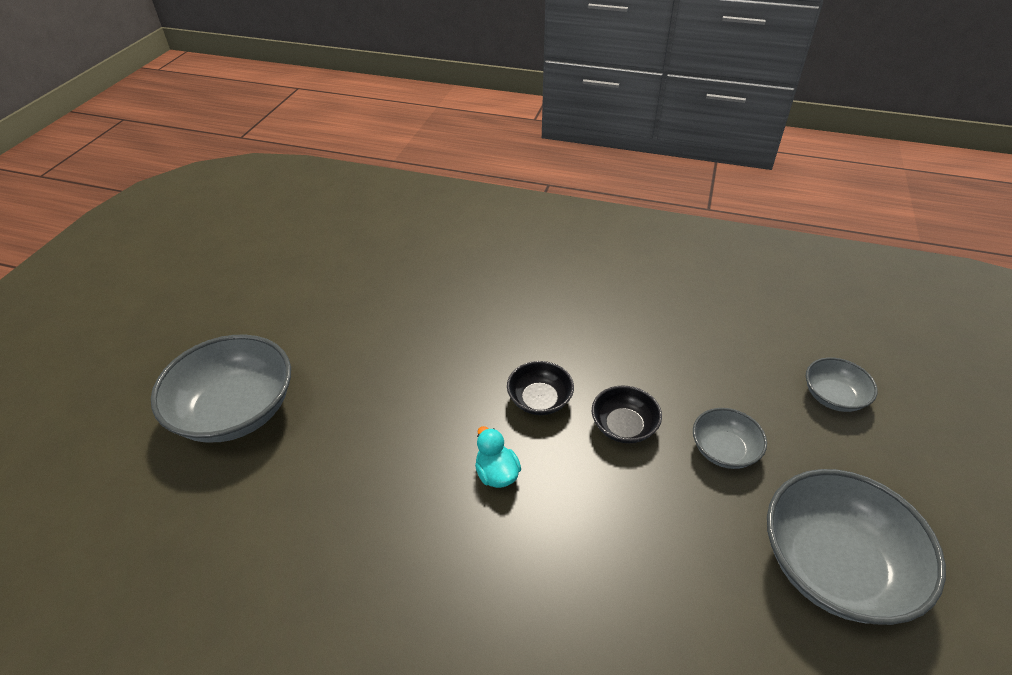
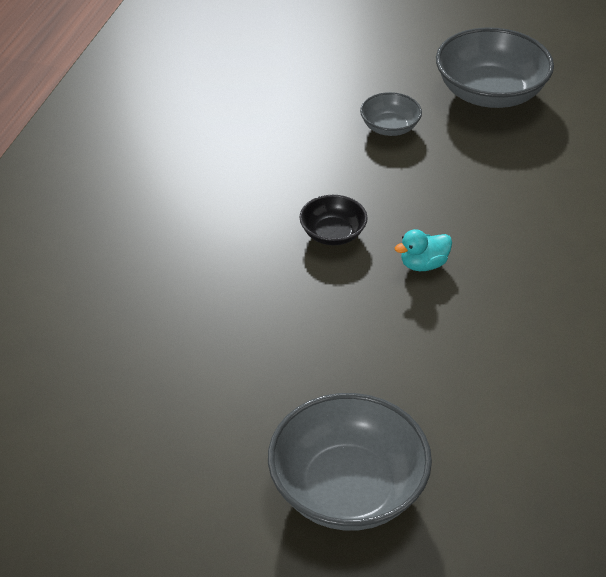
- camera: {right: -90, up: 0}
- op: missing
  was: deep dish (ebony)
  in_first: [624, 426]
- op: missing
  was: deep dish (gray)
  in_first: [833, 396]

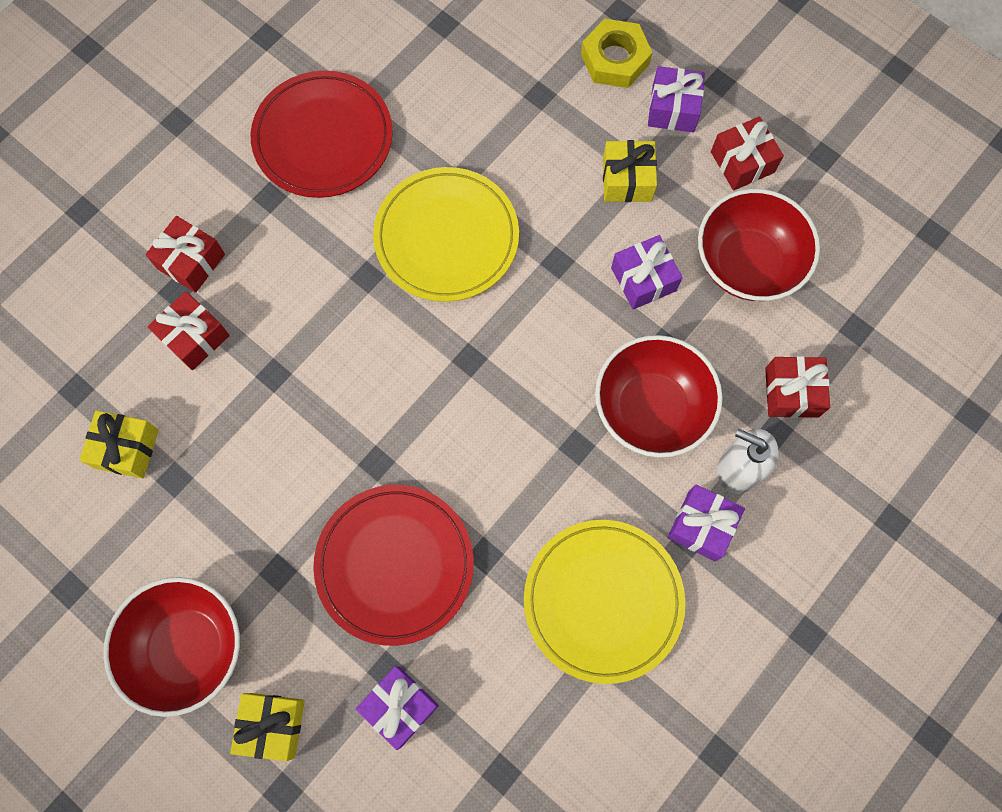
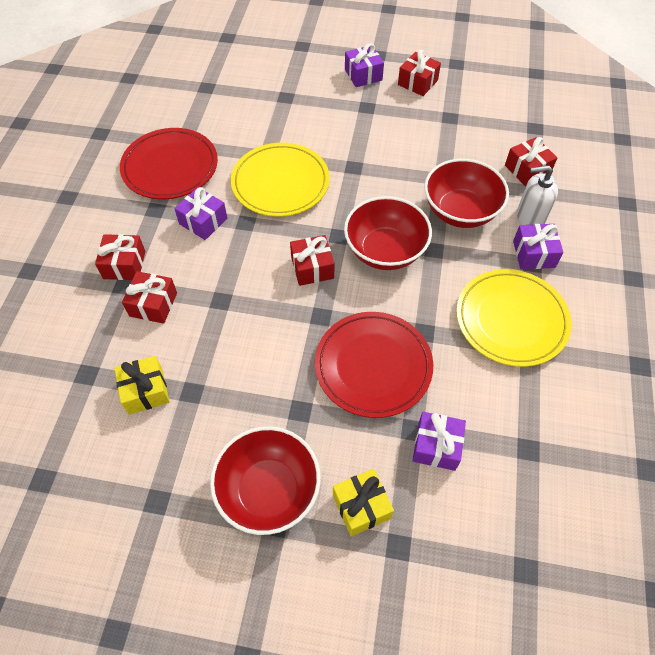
- camera: {right: -30, up: -15}
- op: missing
  was: hex nut (golden)
  in_first: [615, 59]
- op: missing
  was: gift (golden)
  in_first: [627, 180]
- op: relocated
  was: gift (purple)
  in_first: [643, 279]
  in_second: [203, 221]
- op: relocated
  was: deep dish (crimson)
  in_first: [747, 263]
  in_second: [385, 251]
- op: appeared
  now: gift (crimson)
  in_second: [312, 268]

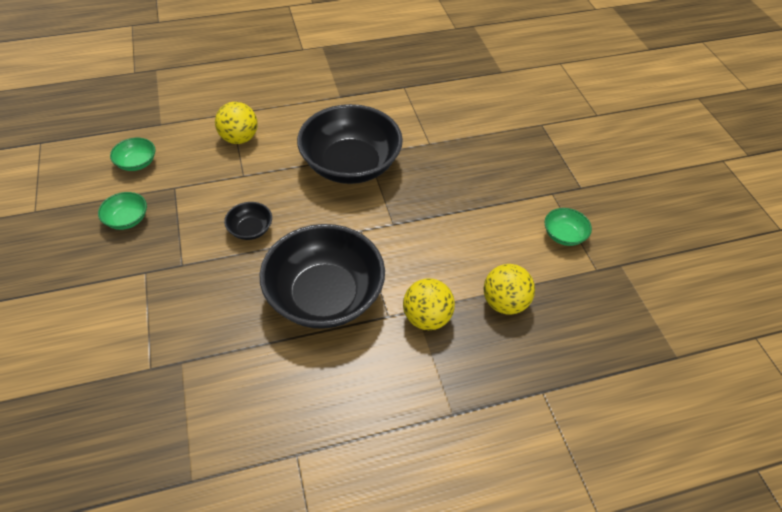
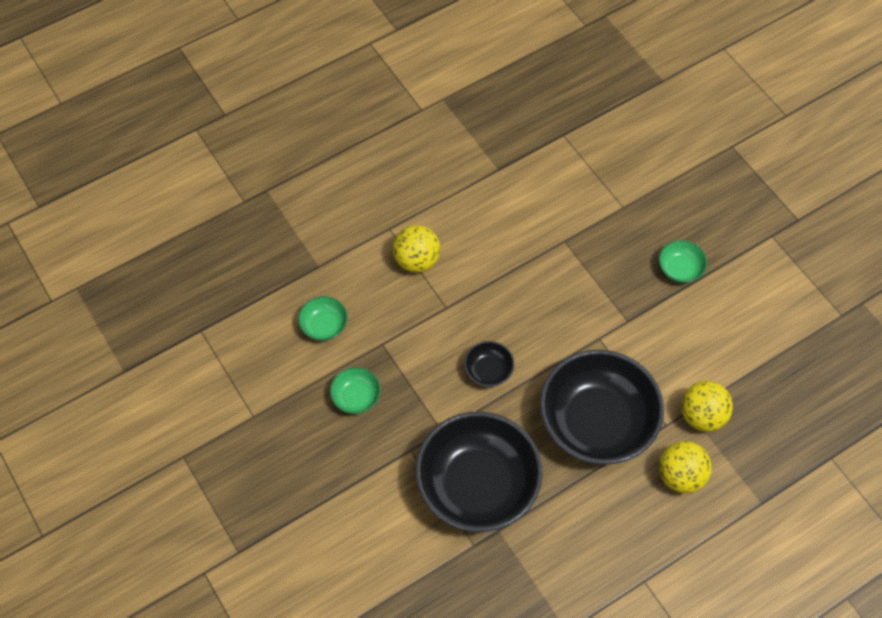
- camera: {right: -15, up: 10}
- op: relocated
  was: deep dish (ebony)
  in_first: [350, 164]
  in_second: [477, 485]
- op: relocated
  was: ball (golden)
  in_first: [504, 303]
  in_second: [680, 476]
- op: relocated
  was: deep dish (emerald)
  in_first: [564, 235]
  in_second: [680, 269]

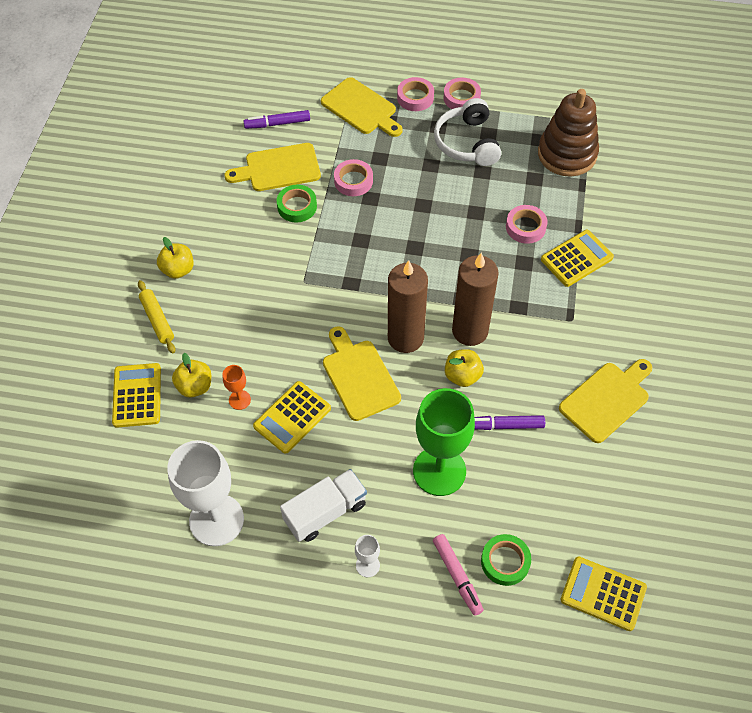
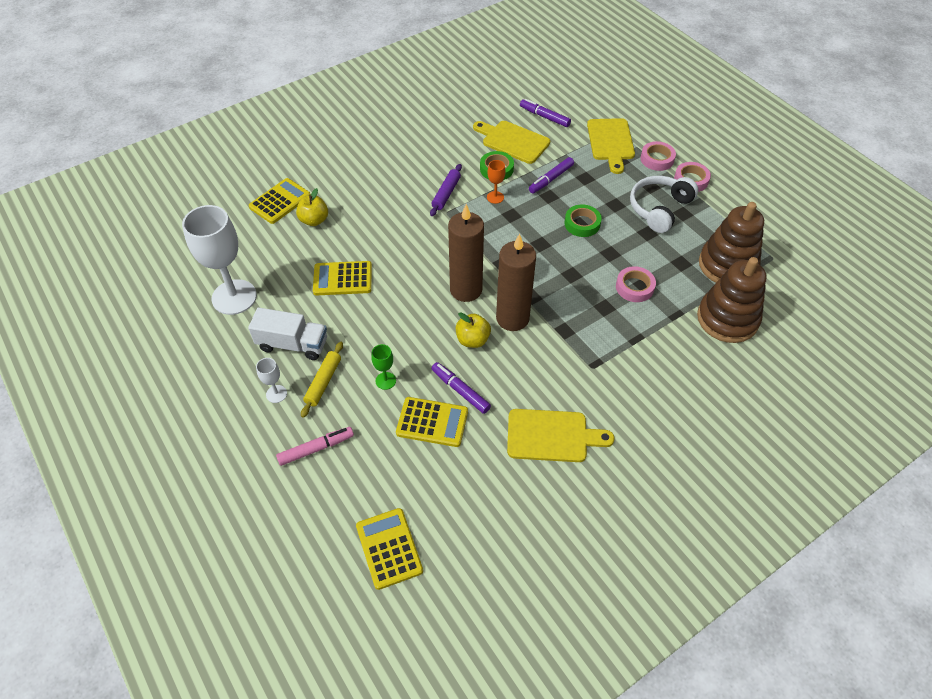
- camera: {right: 45, up: -5}
- op: relocated
  was: rolling pin (golden)
  in_first: [157, 320]
  in_second: [323, 382]
- op: missing
  was: toy apple (golden)
  in_first: [178, 270]
- op: relocated
  was: goblet (orange-coloured)
  in_first: [239, 400]
  in_second: [495, 197]
- op: missing
  was: chopping board (golden)
  in_first: [359, 376]
- op: exchanged
  was: roll of tape (rosy)
  now: marker (purple)
  in_first: [353, 181]
  in_second: [551, 179]
- op: size
  was: goblet (emerald)
  in_first: [439, 471]
  in_second: [385, 381]
  ratio: 0.43
- op: spun
  was: marker (rosy)
  in_first: [457, 576]
  in_second: [316, 449]
  clockwise: -135
- op: relocated
  was: roll of tape (emerald)
  in_first: [505, 562]
  in_second: [582, 224]
- op: relocated
  was: calculator (golden)
  in_first: [576, 258]
  in_second: [432, 422]
- op: appeared
  now: rolling pin (purple)
  in_second: [446, 194]
- op: appeared
  now: stacking toy (russet)
  in_second: [727, 319]

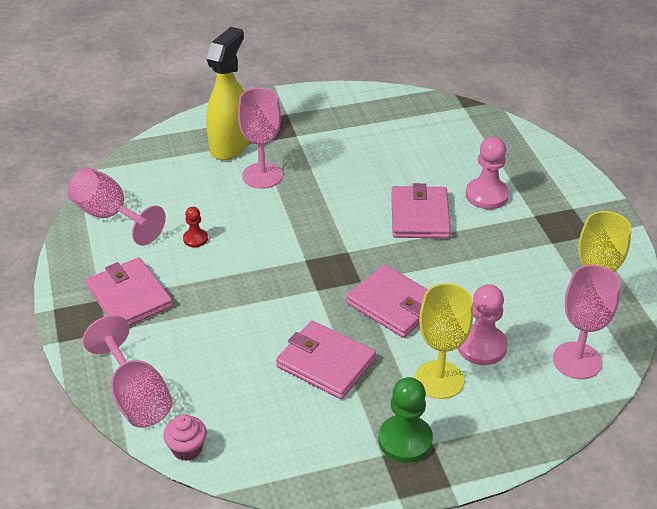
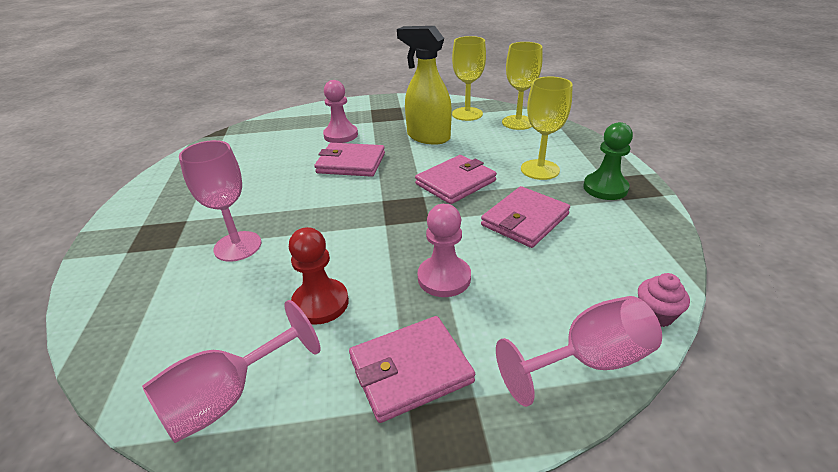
- camera: {right: -80, up: -5}
- op: size
  was: pawn (crimson)
  in_first: [195, 239]
  in_second: [320, 303]
  ratio: 1.82
- op: relocated
  was: spray cleaner (golden)
  in_first: [230, 146]
  in_second: [428, 137]
- op: relocated
  was: pawn (rosy)
  in_first: [481, 346]
  in_second: [444, 278]
- op: colour
  was: goblet (rosy)
  now: goblet (golden)
  in_first: [577, 360]
  in_second: [518, 122]

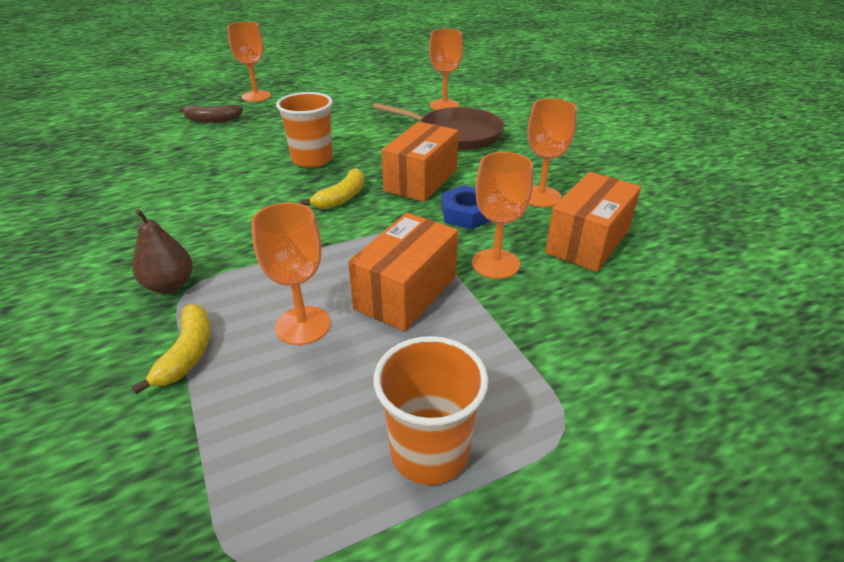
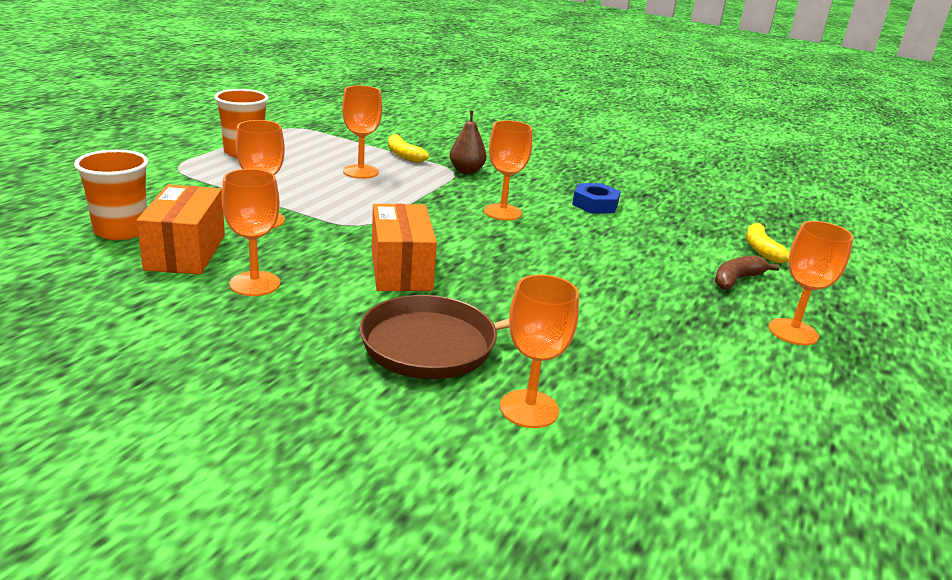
- camera: {right: 140, up: -10}
- op: relocated
  was: tumbler (orange-coloured)
  in_first: [312, 159]
  in_second: [121, 231]
- op: relocated
  was: toy banana (golden)
  in_first: [341, 197]
  in_second: [761, 250]
- op: missing
  was: box (orange-coloured)
  in_first: [406, 292]
- op: relocated
  was: hex nut (blue)
  in_first: [467, 213]
  in_second: [595, 204]
- op: appeared
  now: goblet (orange-coloured)
  in_second: [502, 212]

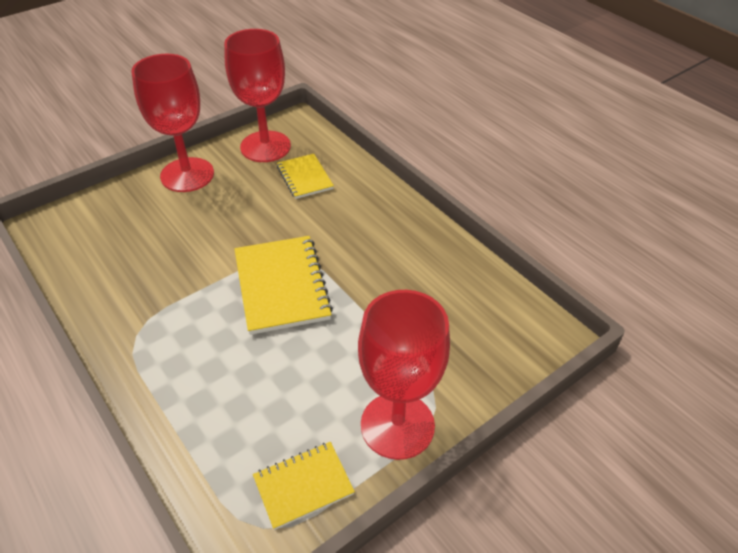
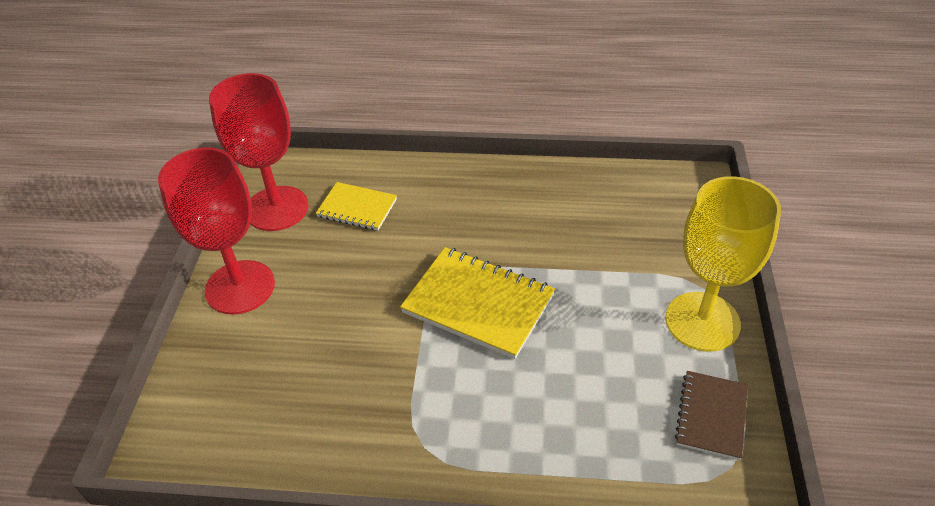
- camera: {right: -45, up: 0}
- op: colour
  was: exercise book (golden)
  now: exercise book (russet)
  in_first: [303, 485]
  in_second: [711, 416]
- op: colour
  was: goblet (crimson)
  now: goblet (golden)
  in_first: [397, 425]
  in_second: [702, 321]

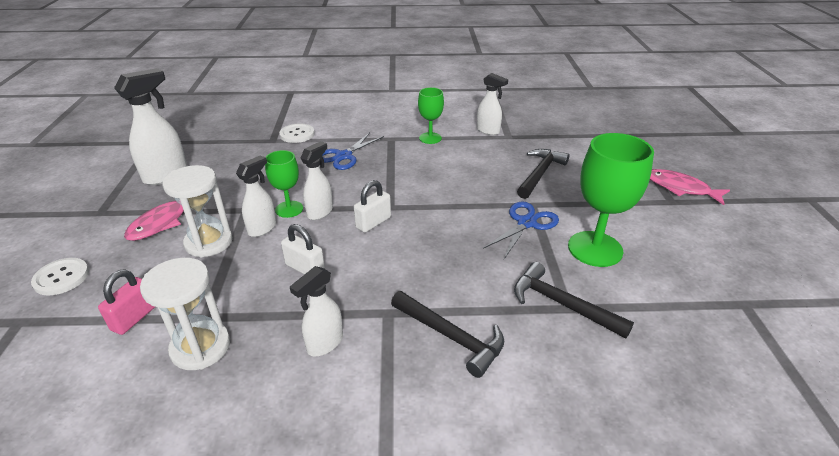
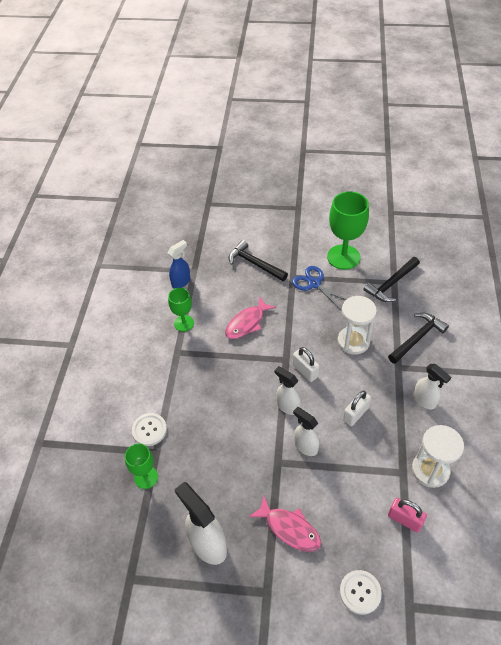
- camera: {right: -80, up: 15}
- op: relocated
  was: sandglass (pure white)
  in_first: [209, 242]
  in_second: [353, 341]
- op: relocated
  was: goblet (emerald)
  in_first: [289, 209]
  in_second: [146, 477]
- op: missing
  was: scissors (blue)
  in_first: [343, 156]
- op: colour
  was: spray cleaner (pure white)
  now: spray cleaner (blue)
  in_first: [488, 131]
  in_second: [181, 282]
- op: relocated
  was: fish (rosy)
  in_first: [680, 188]
  in_second: [247, 323]

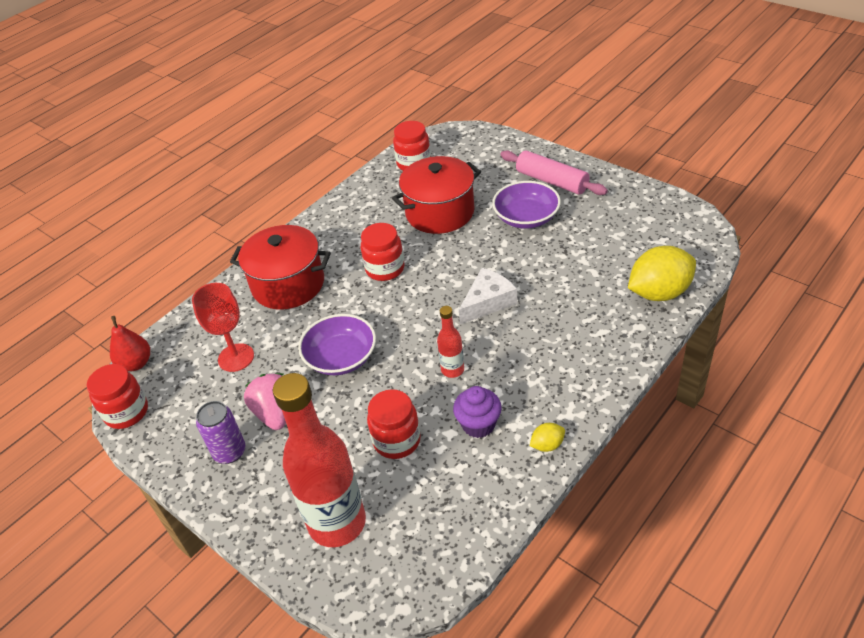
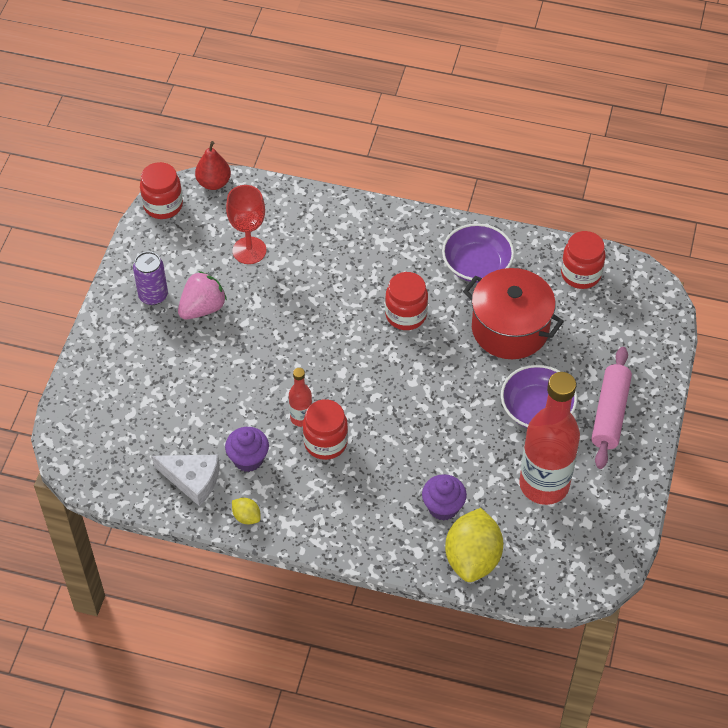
- camera: {right: 60, up: 10}
- op: missing
  was: stockpot (crimson)
  in_first: [288, 284]
- op: relocated
  was: bottle (crimson)
  in_first: [337, 523]
  in_second: [544, 485]
- op: relocated
  was: deep dish (purple)
  in_first: [341, 358]
  in_second: [476, 265]
- op: relocated
  was: jar (crimson)
  in_first: [397, 440]
  in_second: [325, 442]
- op: relocated
  was: cheese (pure white)
  in_first: [488, 302]
  in_second: [192, 480]
- op: spun
  was: toy lemon (golden)
  in_first: [659, 293]
  in_second: [472, 558]
  clockwise: 60
- op: appeared
  now: muffin (purple)
  in_second: [443, 507]

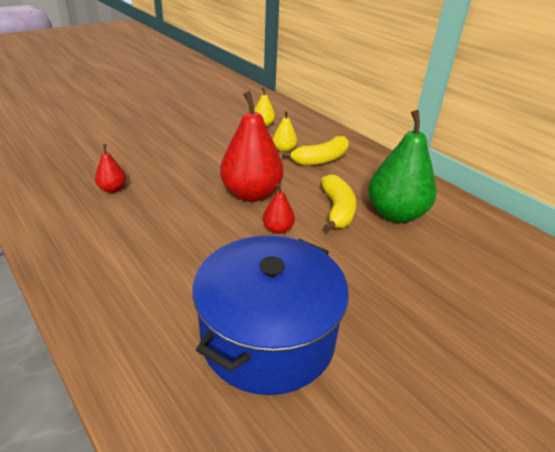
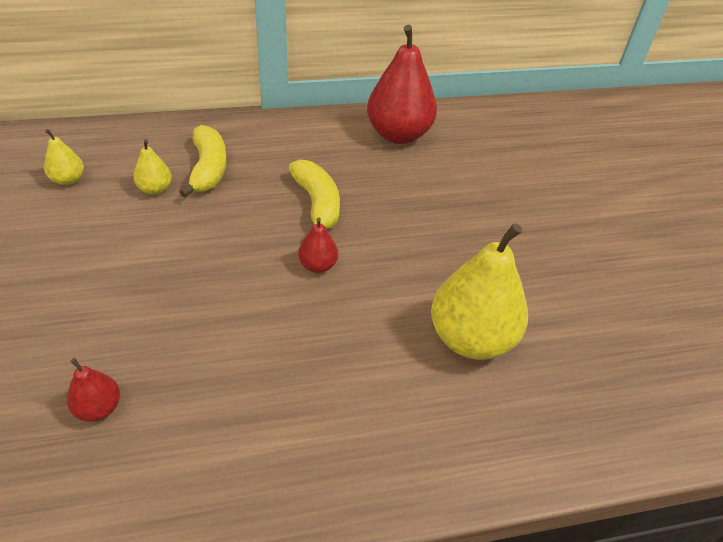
- camera: {right: -65, up: 10}
- op: exchanged
  was: stockpot (blue)
  now: toy pear (golden)
  in_first: [268, 337]
  in_second: [471, 338]
- op: relocated
  was: toy pear (crimson)
  in_first: [251, 194]
  in_second: [398, 134]
- op: spun
  was: toy banana (golden)
  in_first: [337, 210]
  in_second: [317, 204]
  clockwise: 45
- op: missing
  was: toy pear (emerald)
  in_first: [395, 214]

